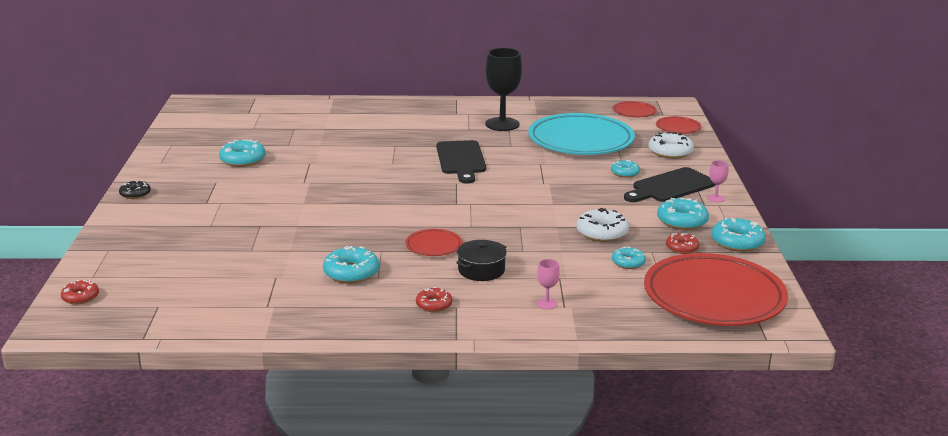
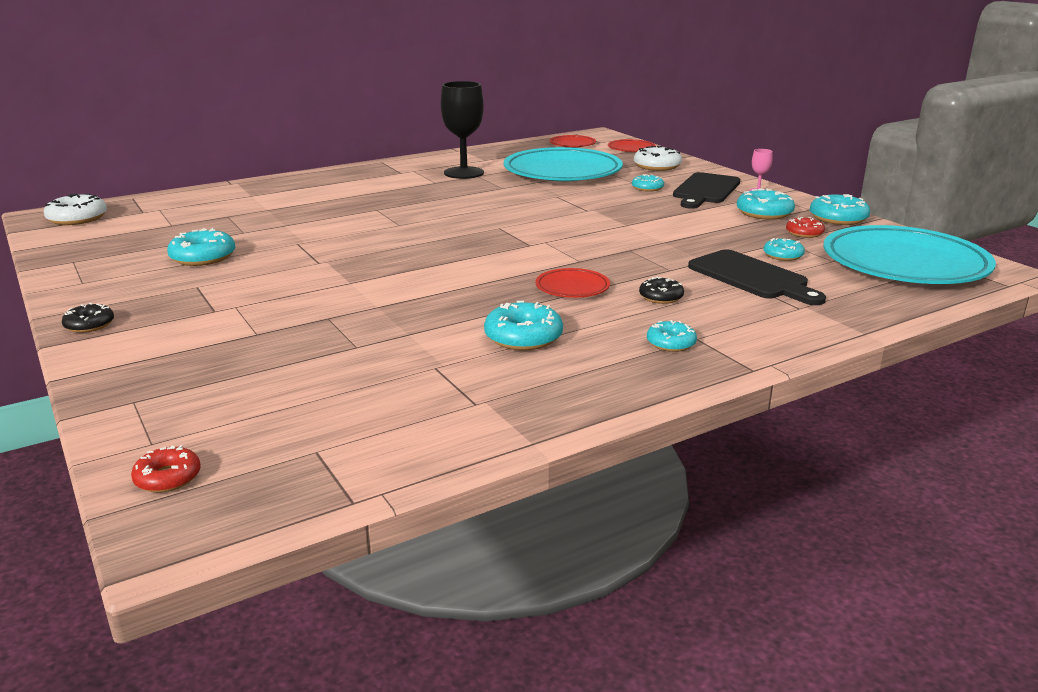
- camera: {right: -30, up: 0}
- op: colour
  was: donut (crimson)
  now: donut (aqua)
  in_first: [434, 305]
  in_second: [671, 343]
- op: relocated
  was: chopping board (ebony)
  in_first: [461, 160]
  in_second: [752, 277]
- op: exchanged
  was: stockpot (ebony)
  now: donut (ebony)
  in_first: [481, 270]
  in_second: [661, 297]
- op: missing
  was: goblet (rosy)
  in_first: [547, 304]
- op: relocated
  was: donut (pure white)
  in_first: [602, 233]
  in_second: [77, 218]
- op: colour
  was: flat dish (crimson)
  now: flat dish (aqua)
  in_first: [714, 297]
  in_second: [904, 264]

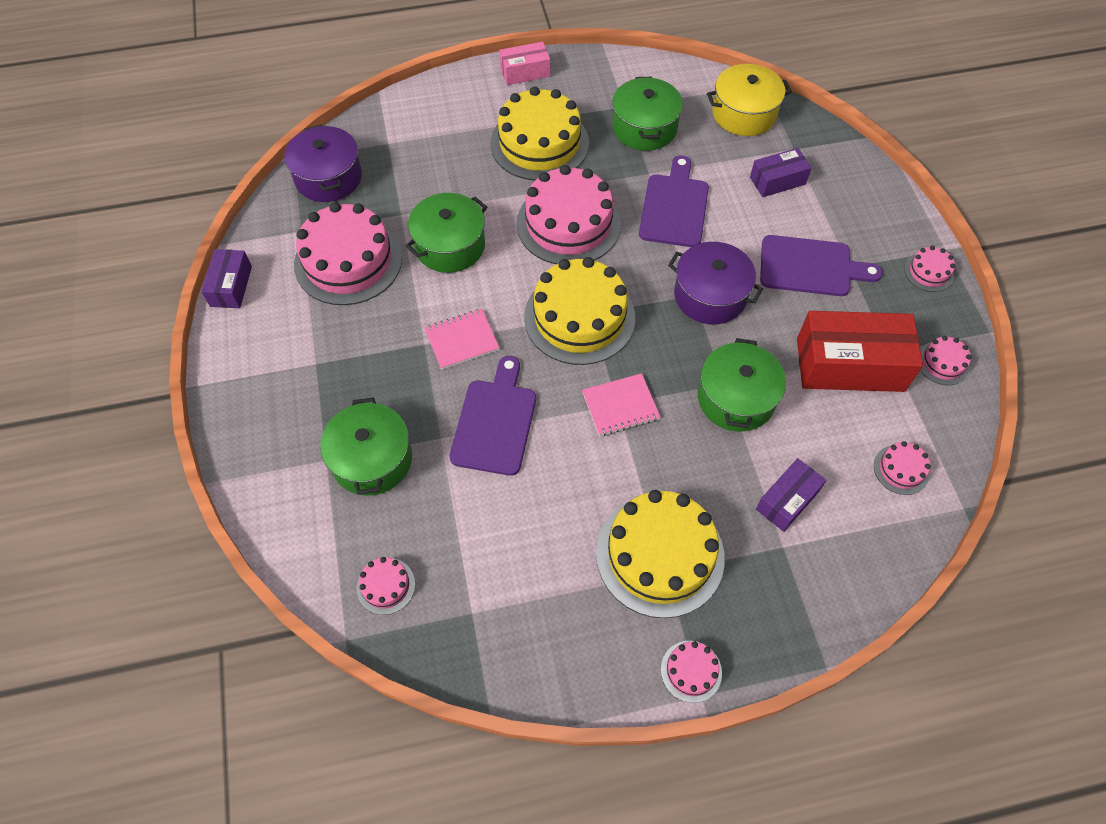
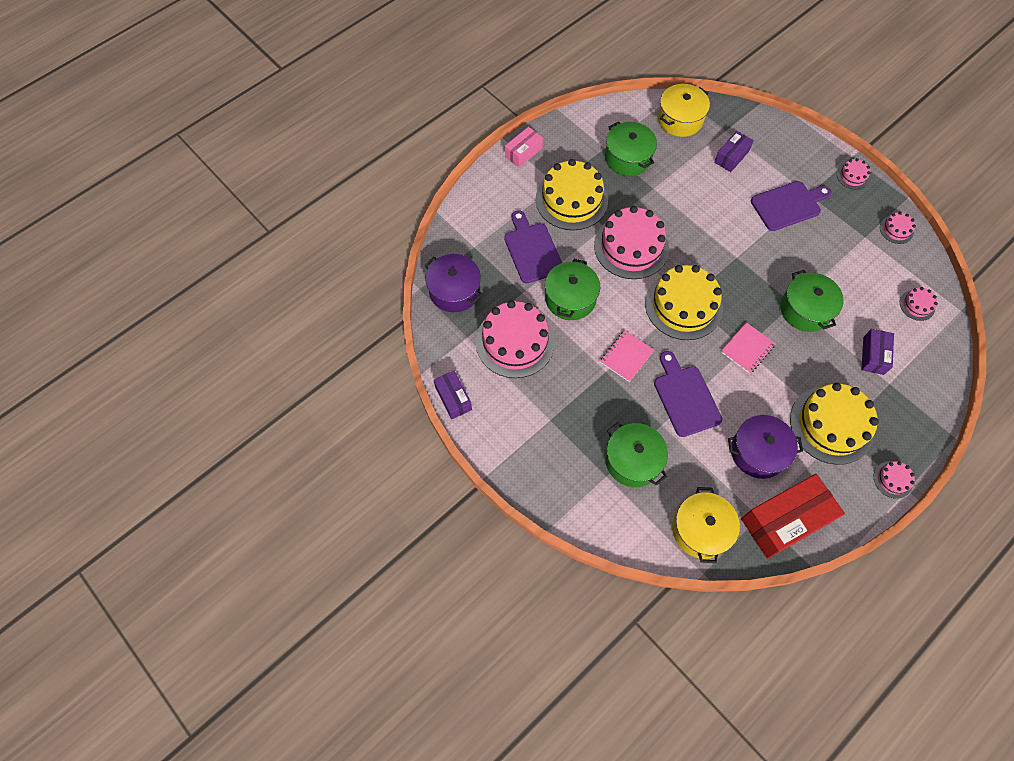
- camera: {right: -30, up: 5}
- op: exchanged
  was: cake (rosy)
  now: stockpot (golden)
  in_first: [386, 586]
  in_second: [700, 530]
- op: relocated
  was: chopping board (purple)
  in_first: [674, 207]
  in_second: [532, 250]
- op: relocated
  was: stockpot (purple)
  in_first: [710, 295]
  in_second: [758, 452]
- op: relocated
  was: box (crimson)
  in_first: [850, 364]
  in_second: [785, 520]

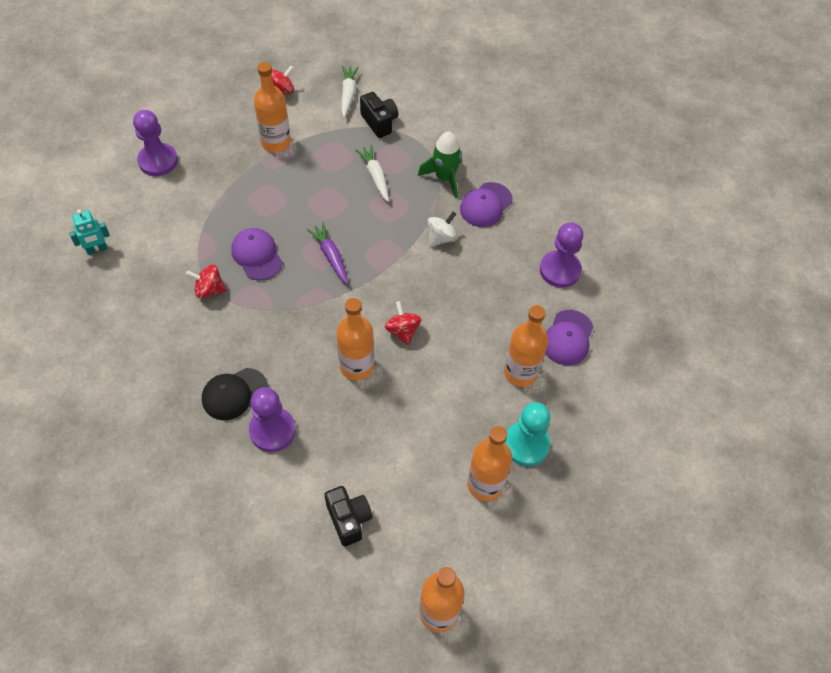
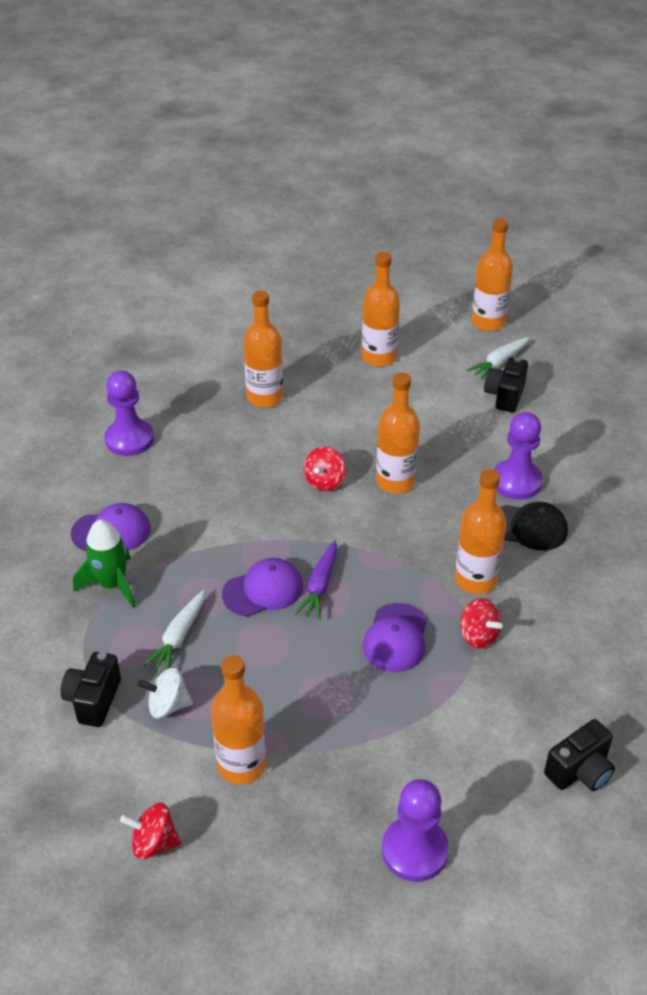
- camera: {right: -135, up: -15}
- op: exchanged
  was: robot (aqua)
  now: camera (ebony)
  in_first: [97, 250]
  in_second: [579, 771]
- op: relocated
  was: carrot (pure white)
  in_first: [348, 94]
  in_second: [499, 363]
- op: relocated
  was: toy top (pure white)
  in_first: [441, 238]
  in_second: [168, 705]
- op: missing
  was: pawn (aqua)
  in_first: [526, 444]
- op: relocated
  was: baseball cap (purple)
  in_first: [568, 338]
  in_second: [263, 590]
- op: appeared
  now: bottle (orange-coloured)
  in_second: [475, 579]

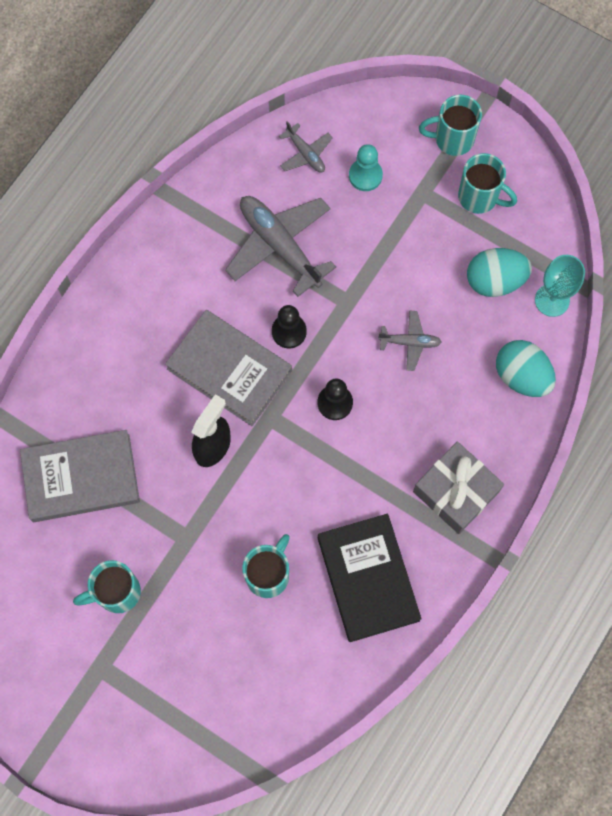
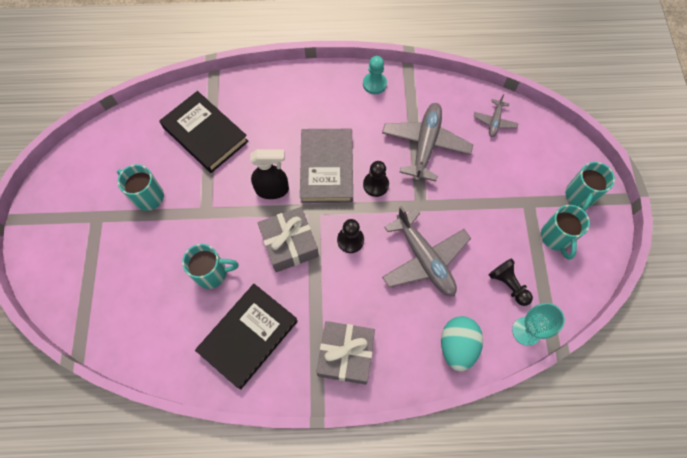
- camera: {right: 55, up: -5}
- op: colour
  was: hardcover (gray)
  now: hardcover (ebony)
  in_first: [81, 478]
  in_second: [205, 134]
- op: relocated
  was: pawn (aqua)
  in_first: [365, 176]
  in_second: [374, 84]
- op: size
  was: plane (gray)
  in_first: [410, 342]
  in_second: [424, 259]
  ratio: 1.98
- op: spun
  was: coffee mug (aqua)
  in_first: [452, 139]
  in_second: [579, 196]
  clockwise: -120
- op: exchanged
  was: toy egg (aqua)
  now: pawn (ebony)
  in_first: [494, 281]
  in_second: [508, 284]
- op: appeared
  now: gift (gray)
  in_second: [289, 244]

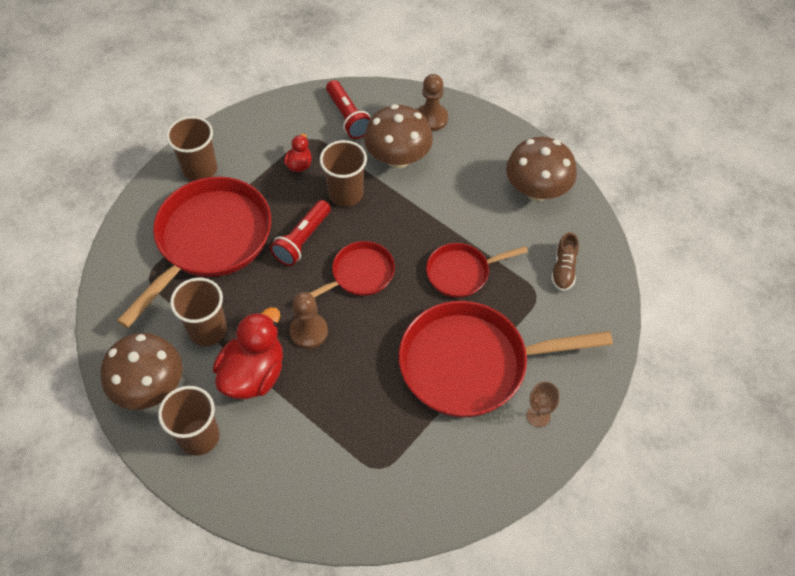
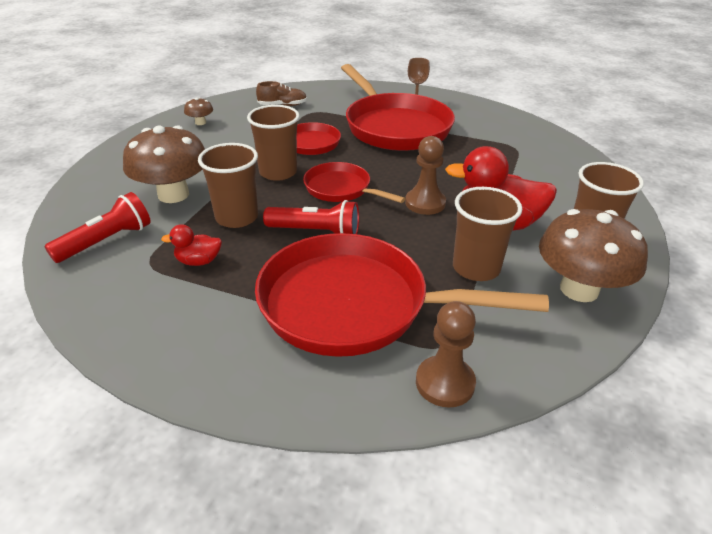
- camera: {right: -110, up: -20}
- op: relocated
  was: tumbler (russet)
  in_first: [200, 169]
  in_second: [278, 172]
- op: relocated
  was: pawn (russet)
  in_first: [431, 118]
  in_second: [445, 383]
- op: size
  was: fungus (russet)
  in_first: [537, 190]
  in_second: [200, 123]
  ratio: 0.44

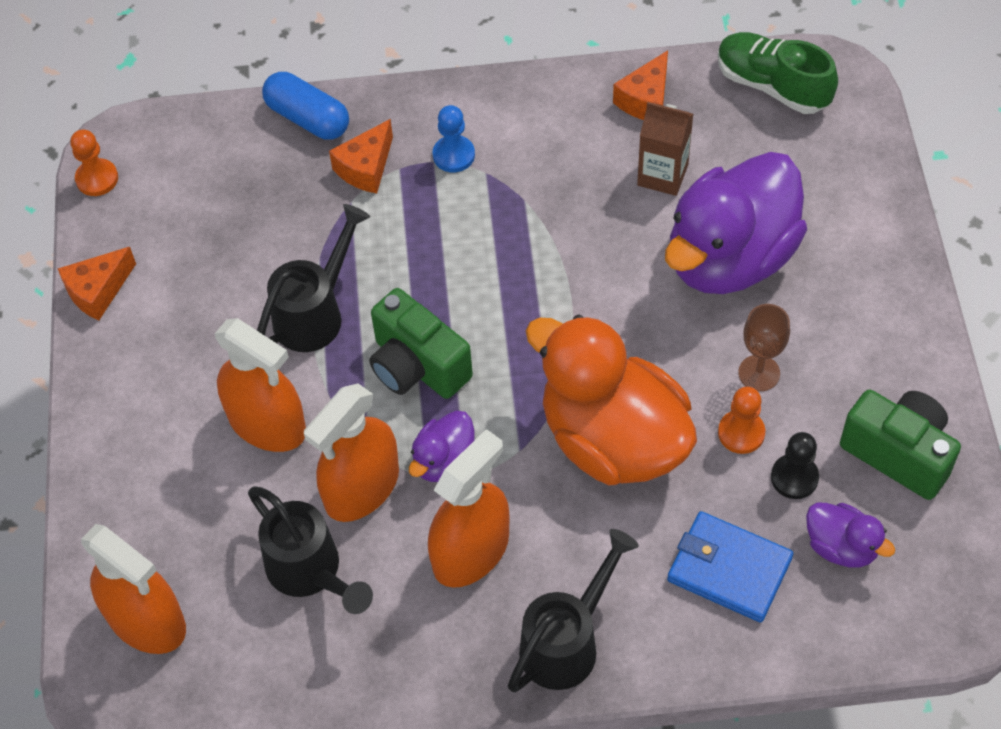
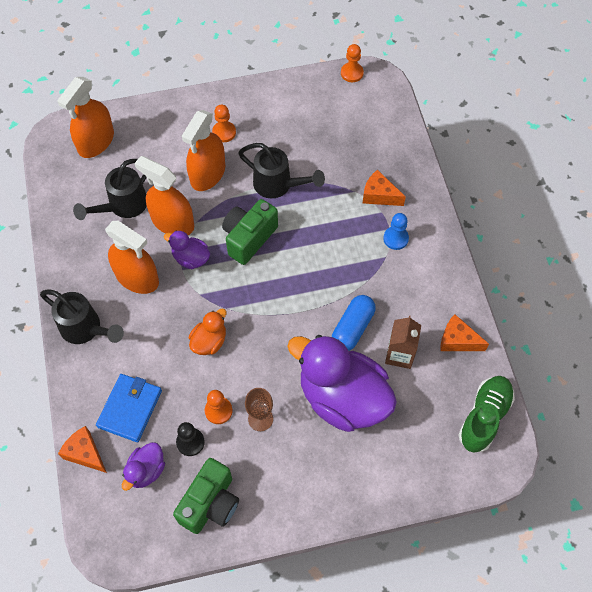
- camera: {right: 80, up: 5}
- op: relocated
  was: cheese (orange-coloured)
  in_first: [98, 291]
  in_second: [85, 453]
- op: relocated
  was: pill shape (blue)
  in_first: [308, 118]
  in_second: [353, 328]
- op: size
  was: duck (orange-coloured)
  in_first: [613, 439]
  in_second: [209, 341]
  ratio: 0.45
- op: appeared
  now: pawn (orange-coloured)
  in_second: [224, 132]

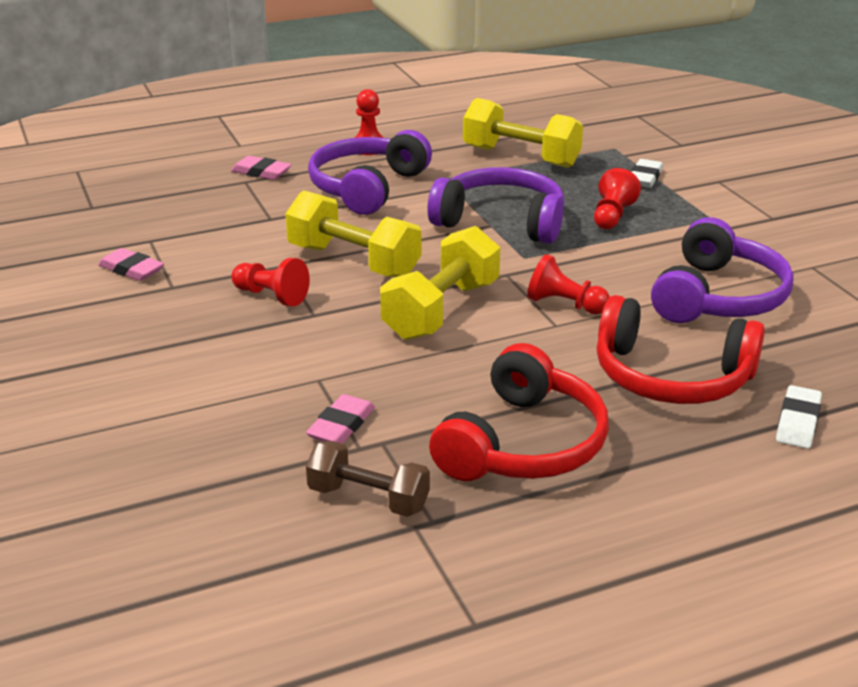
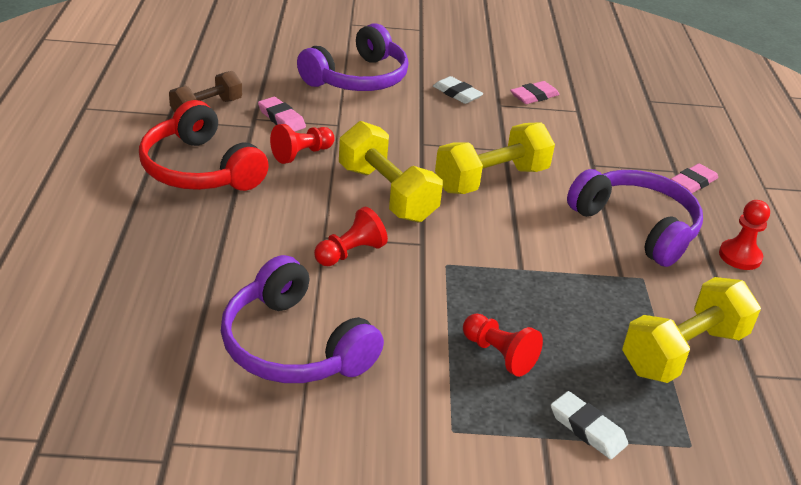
- camera: {right: 110, up: 5}
- op: relocated
  was: pawn (crimson)
  in_first: [271, 296]
  in_second: [301, 154]
- op: relocated
  was: headset (purple)
  in_first: [501, 221]
  in_second: [358, 78]
- op: missing
  was: headset (crimson)
  in_first: [671, 377]
- op: relocated
  was: pencil eraser (pure white)
  in_first: [797, 422]
  in_second: [457, 93]

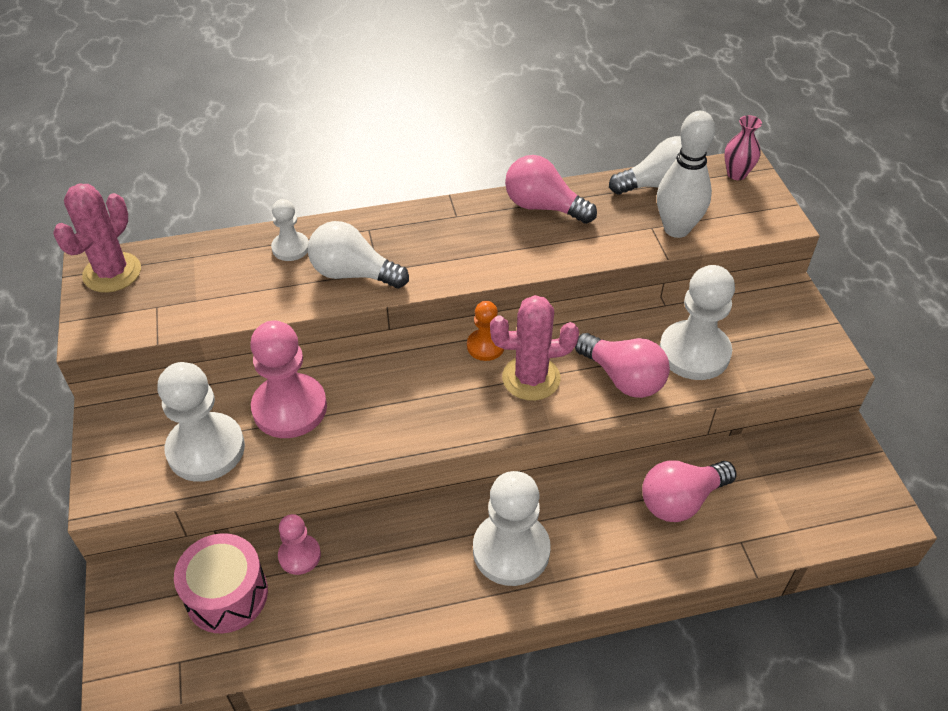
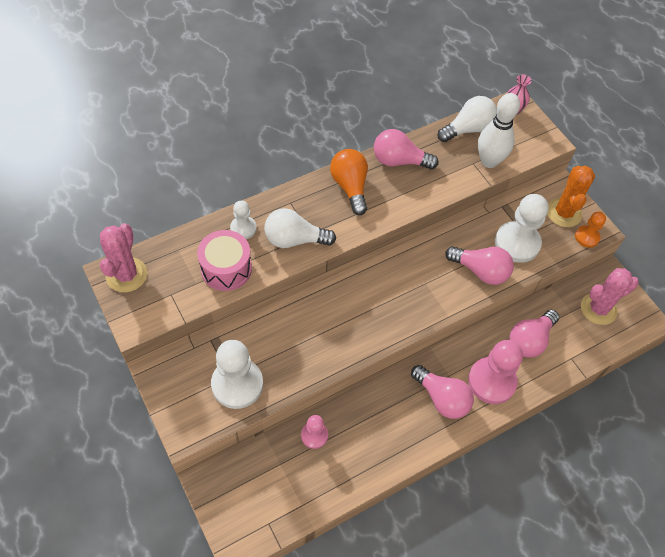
- camera: {right: -20, up: 10}
- op: relocated
  was: toy drum (rosy)
  in_first: [227, 595]
  in_second: [226, 269]
- op: relocated
  was: pawn (rosy)
  in_first: [290, 408]
  in_second: [491, 381]
- op: relocated
  was: pawn (orange-coloured)
  in_first: [485, 346]
  in_second: [587, 237]
- op: exchanged
  was: pawn (pure white)
  now: lightbulb (rosy)
  in_first: [511, 550]
  in_second: [441, 398]
- op: relocated
  was: saguaro cactus (rosy)
  in_first: [531, 378]
  in_second: [598, 309]
- op: appeared
  now: lightbulb (orange-coloured)
  in_second: [350, 187]
- op: appeared
  now: saguaro cactus (orange-coloured)
  in_second: [563, 213]

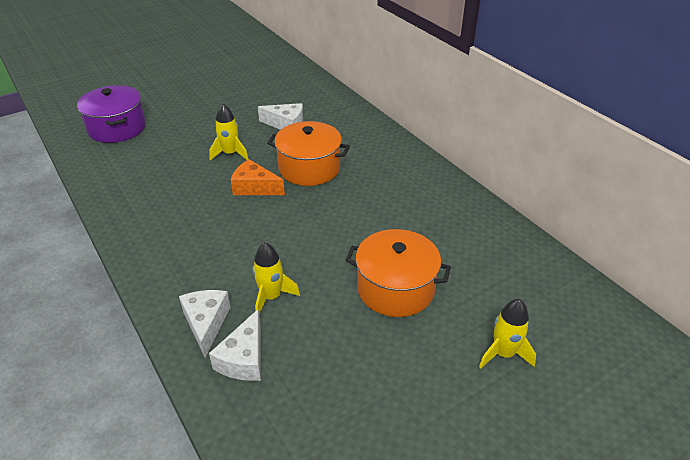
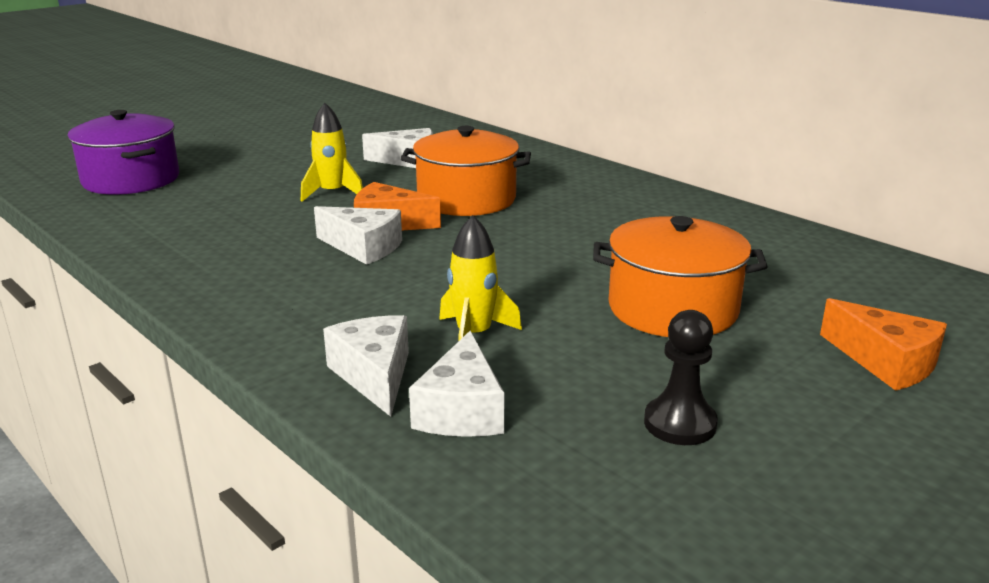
- camera: {right: -10, up: -15}
- op: exchanged
  was: spaceship (golden)
  now: cheese (orange-coloured)
  in_first: [503, 353]
  in_second: [886, 362]
- op: appeared
  now: cheese (pure white)
  in_second: [363, 247]
- op: appeared
  now: pawn (ebony)
  in_second: [680, 423]

